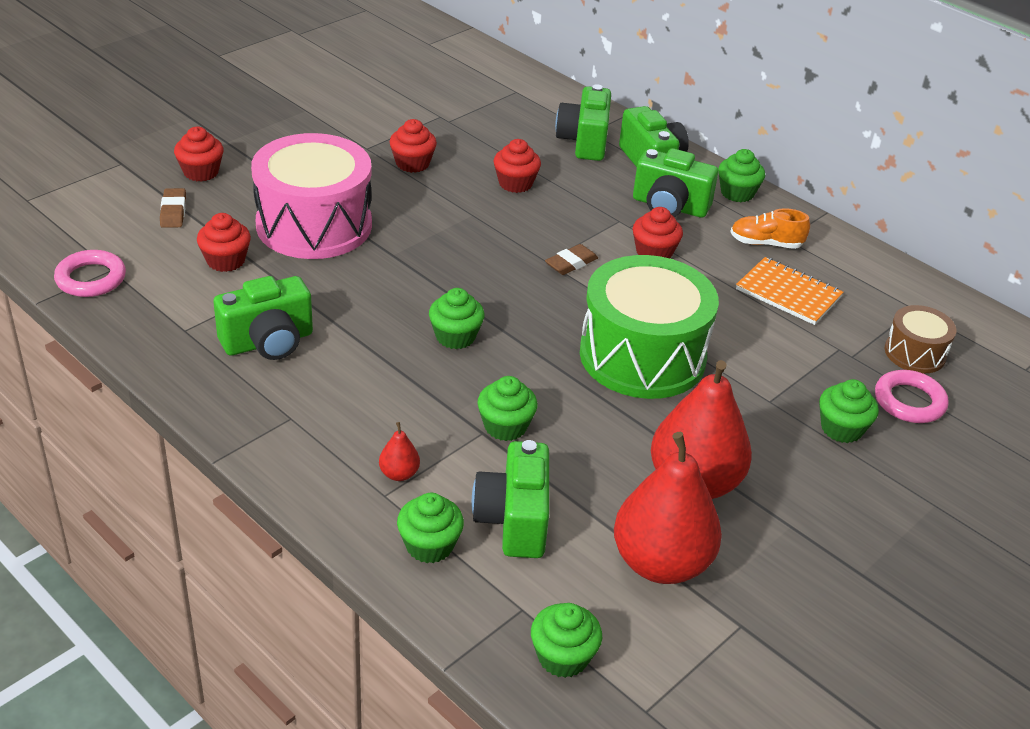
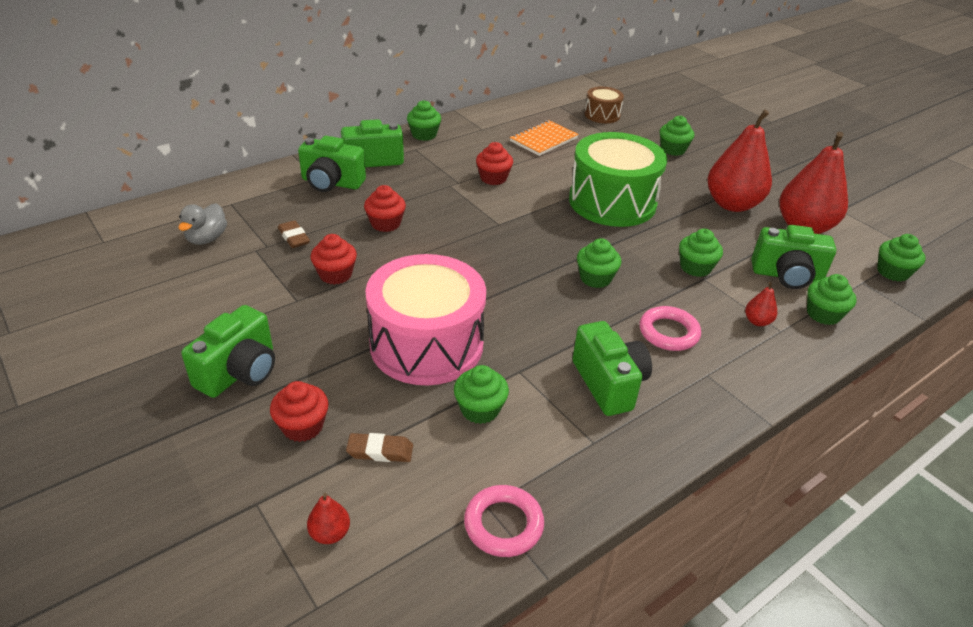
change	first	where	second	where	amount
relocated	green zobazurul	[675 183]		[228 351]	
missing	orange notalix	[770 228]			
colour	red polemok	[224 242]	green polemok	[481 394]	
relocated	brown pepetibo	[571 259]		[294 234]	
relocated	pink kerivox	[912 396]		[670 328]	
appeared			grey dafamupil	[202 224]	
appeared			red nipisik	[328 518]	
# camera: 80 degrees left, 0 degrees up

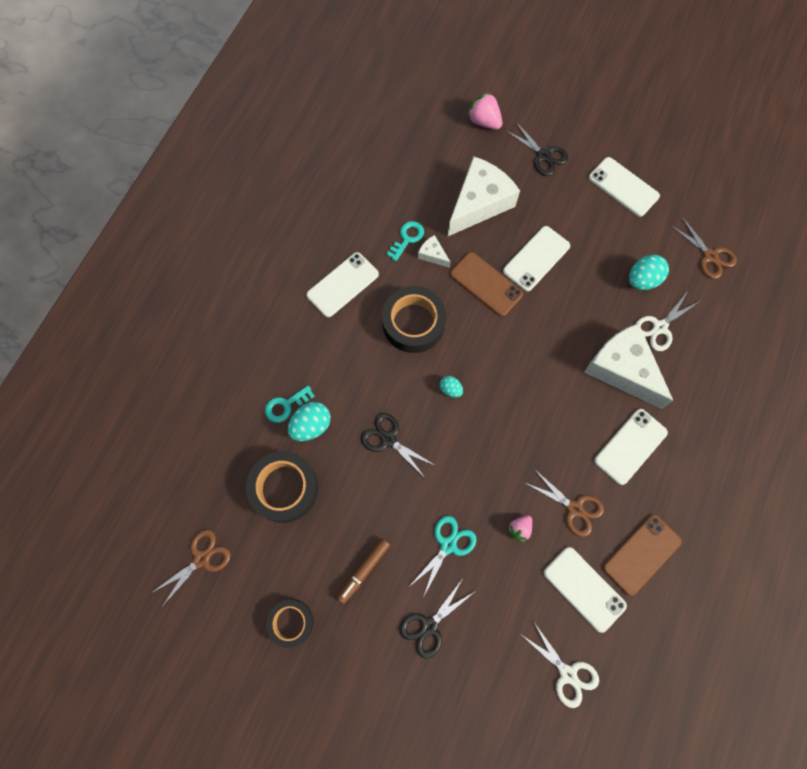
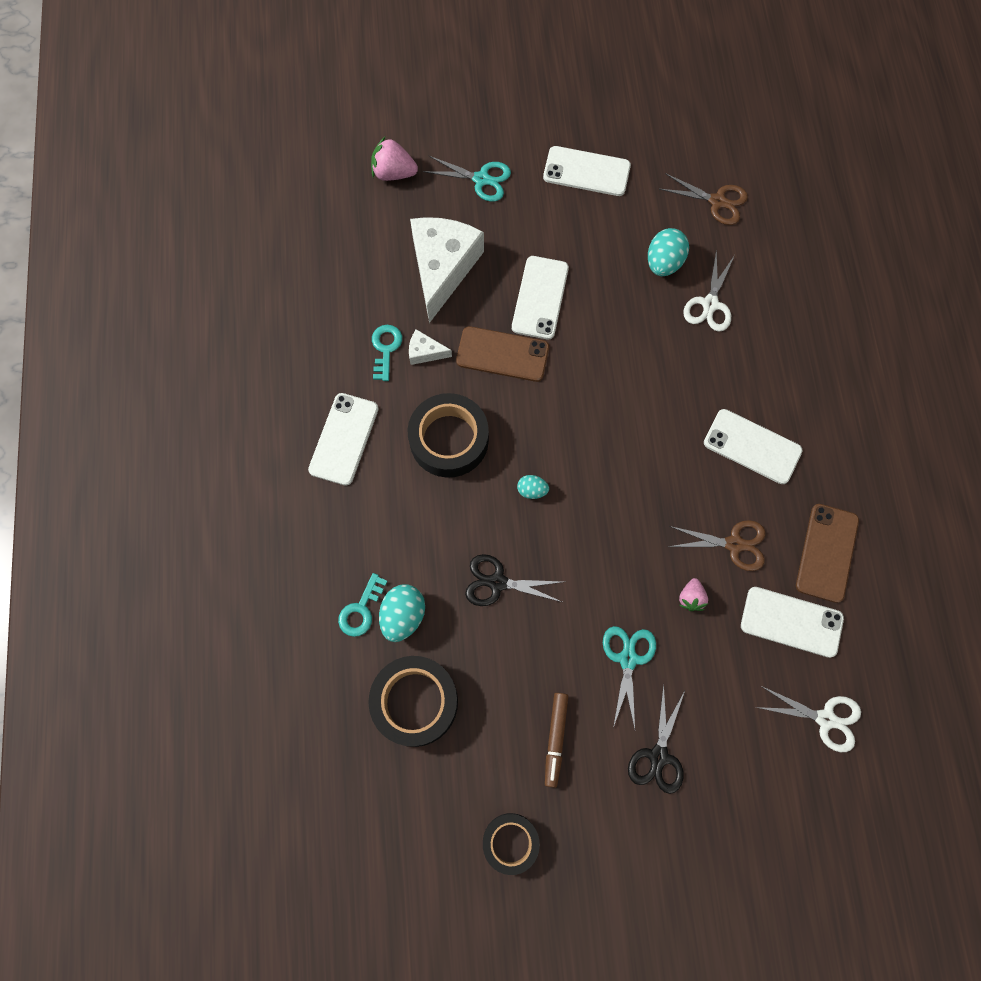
change	first	where	second	where	amount
colour	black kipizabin	[536 148]	turquoise kipizabin	[467 179]	
missing	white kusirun	[628 366]			
spun	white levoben	[631 447]		[753 446]	75 degrees counterclockwise
missing	brown kipizabin	[191 568]			
# camera: 30 degrees left, 0 degrees up

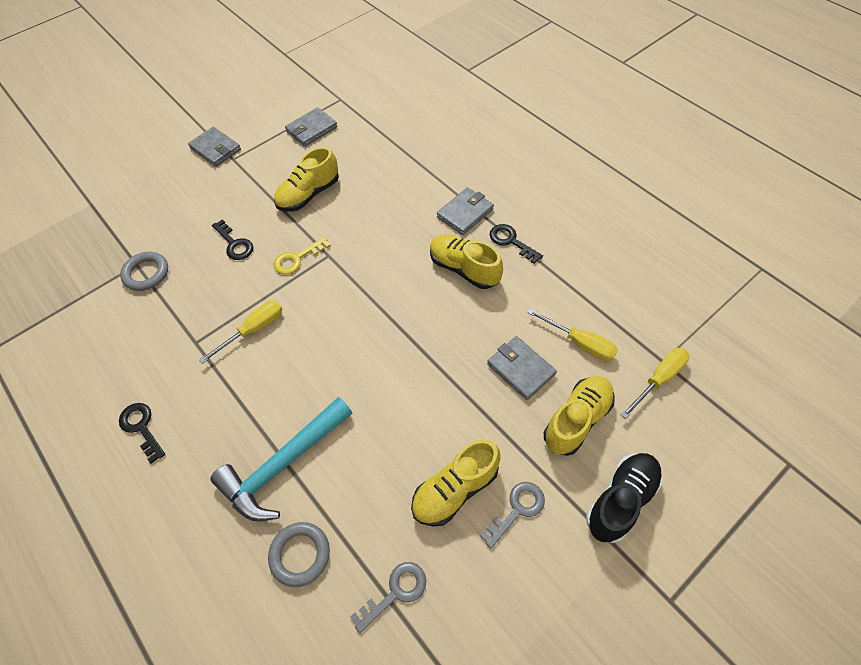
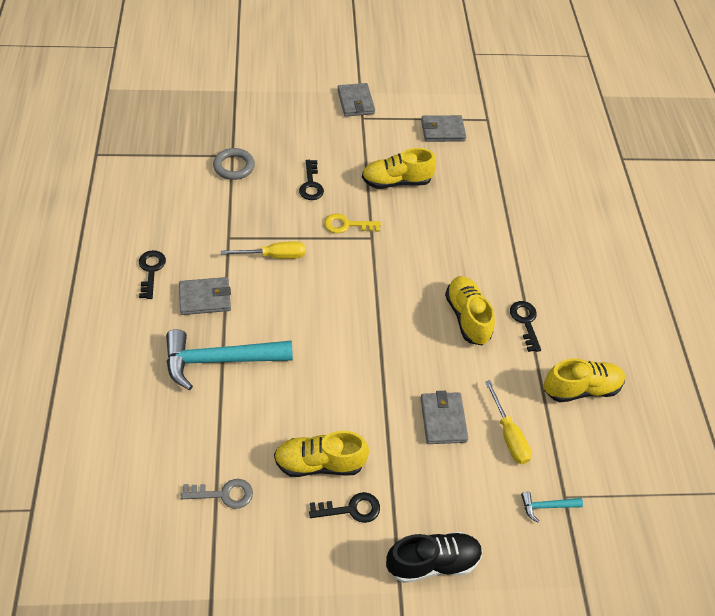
change	first	where	second	where	amount
relocated	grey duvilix	[465 211]		[205 296]	
exchanged	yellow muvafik	[655 383]	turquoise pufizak	[552 507]	
relocated	yellow notalix	[579 416]		[584 380]	
colour	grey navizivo	[512 515]	black navizivo	[344 507]	
missing	grey kerivox	[299 554]			
# camera: 30 degrees right, 5 degrees down

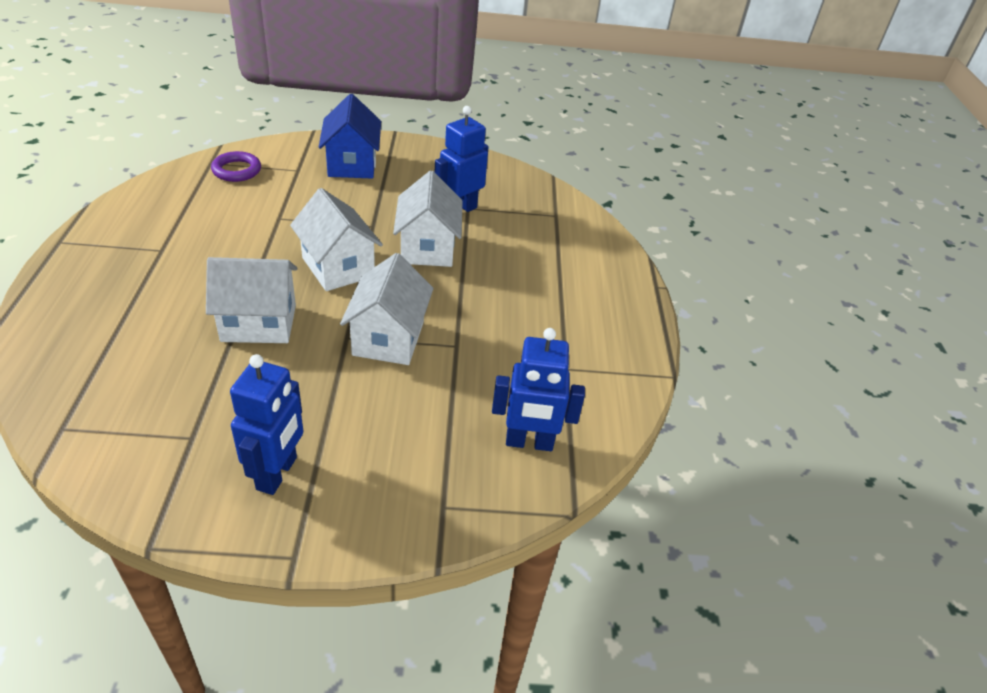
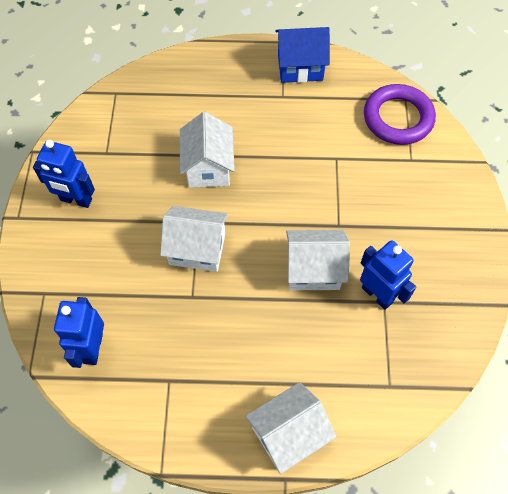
change	first	where	second	where	amount
relocated	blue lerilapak	[350 136]		[302 55]	
size	purple kerivox	[236 166]		[400 114]	x1.75
relocated	white lerilapak	[336 239]		[290 428]	
# camera: 95 degrees right, 20 degrees up

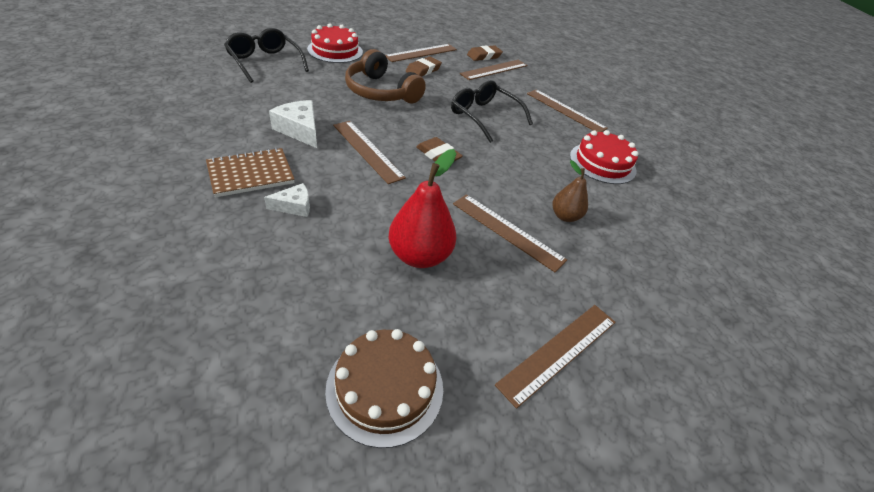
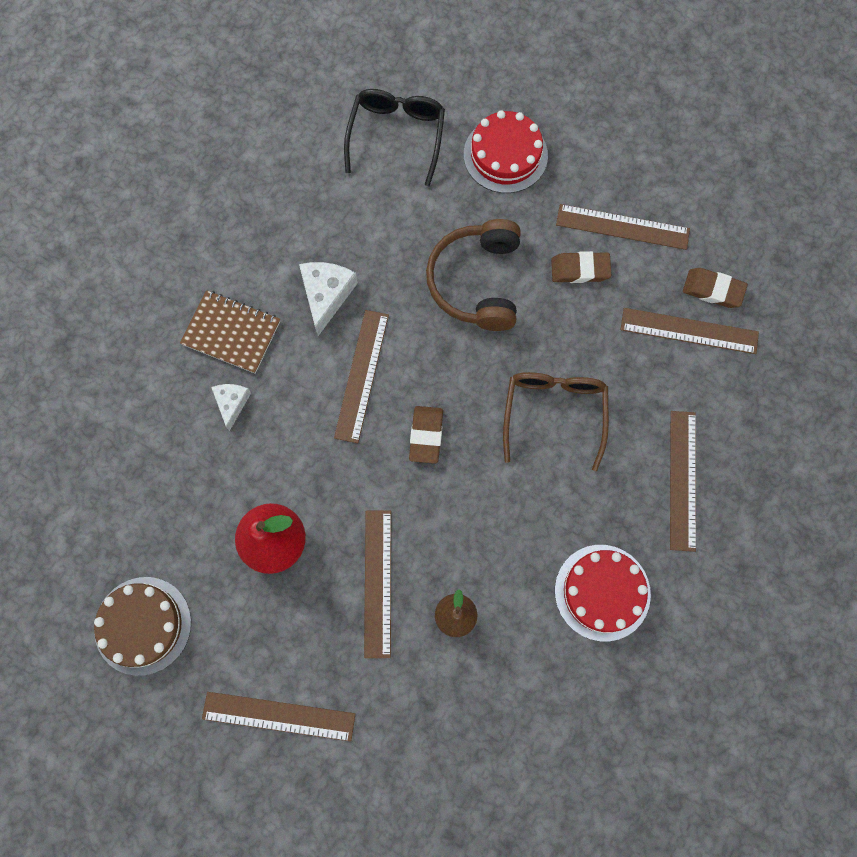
change	first	where	second	where	amount
colour	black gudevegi	[492 111]	brown gudevegi	[556 421]	
spun	white kusirun	[287 200]		[231 407]	120 degrees counterclockwise
# camera: 55 degrees right, 30 degrees up

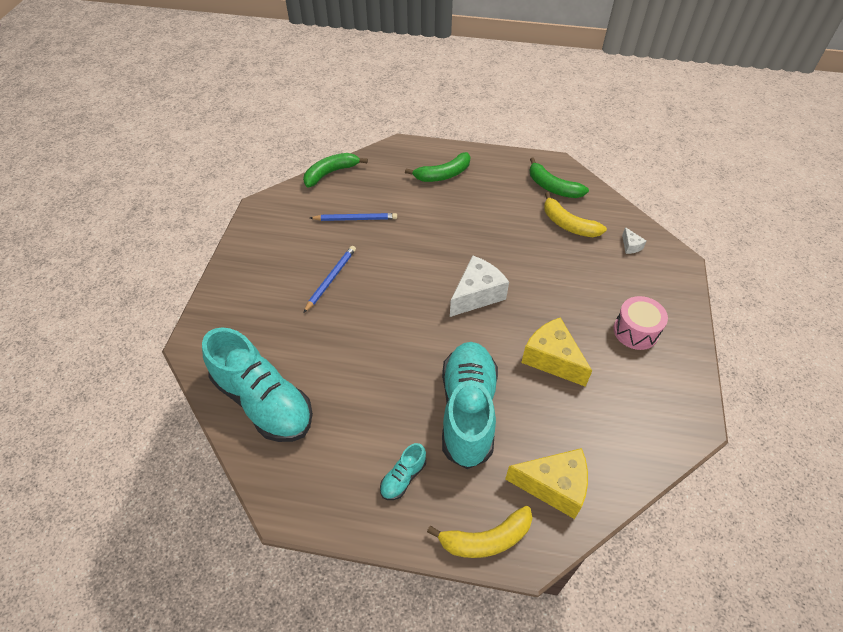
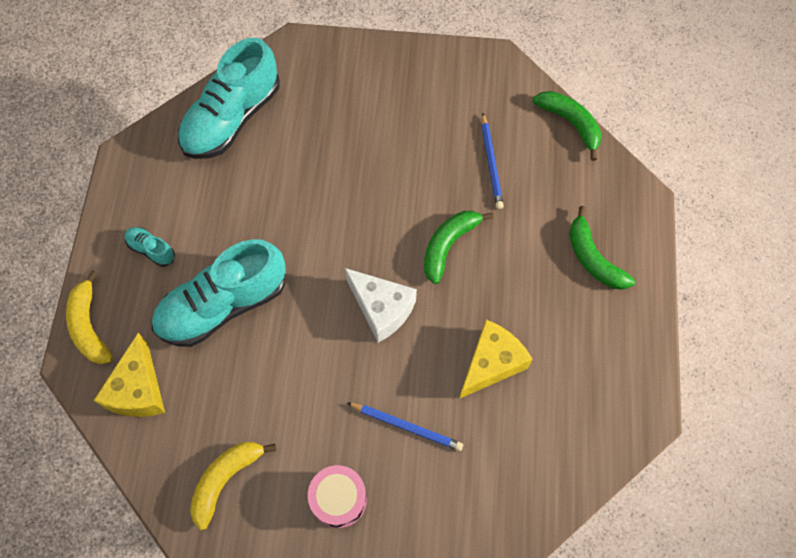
change	first	where	second	where	amount
relocated	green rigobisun	[559 178]		[458 247]	
relocated	yellow rigobisun	[575 214]		[233 486]	
missing	white kusirun	[634 240]			
relocated	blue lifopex	[329 279]		[405 426]	
relocated	yellow kusirun	[556 352]		[496 359]	
spun	turquoise notalix	[470 405]		[219 293]	150 degrees clockwise
# camera: 85 degrees right, 15 degrees up

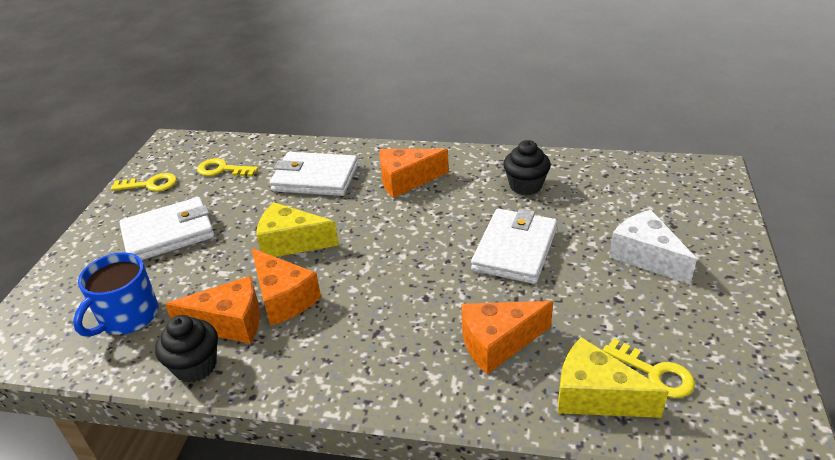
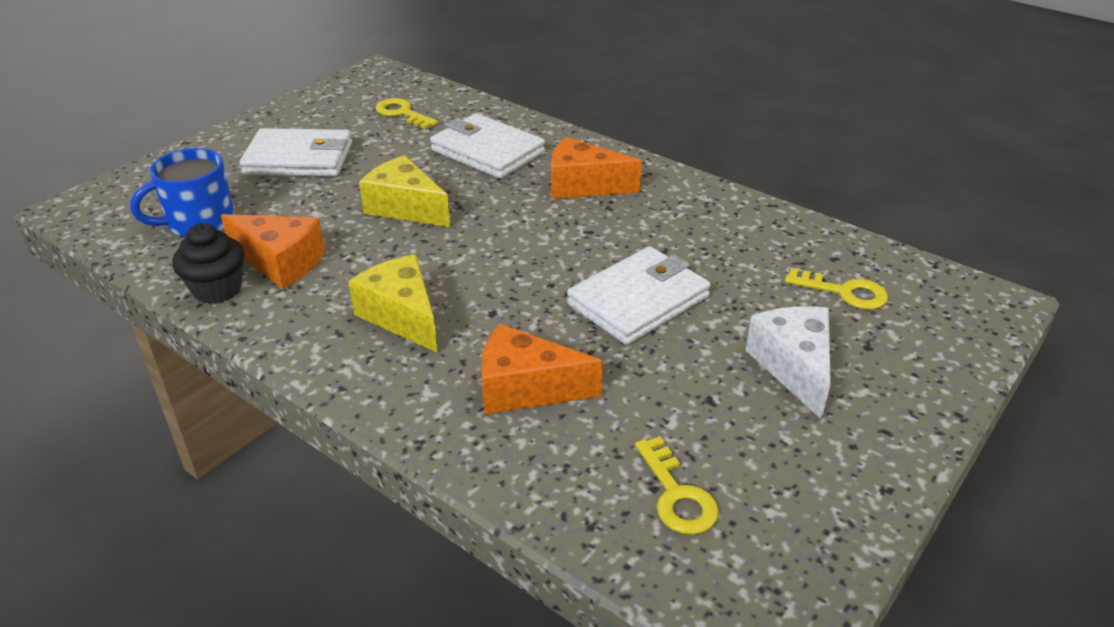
change	first	where	second	where	amount
missing	black polemok	[527 167]			
relocated	yellow navizivo	[144 182]		[836 289]	
missing	orange kusirun	[286 287]			
relocated	yellow kusirun	[613 377]		[393 303]	
# camera: 25 degrees right, 0 degrees up

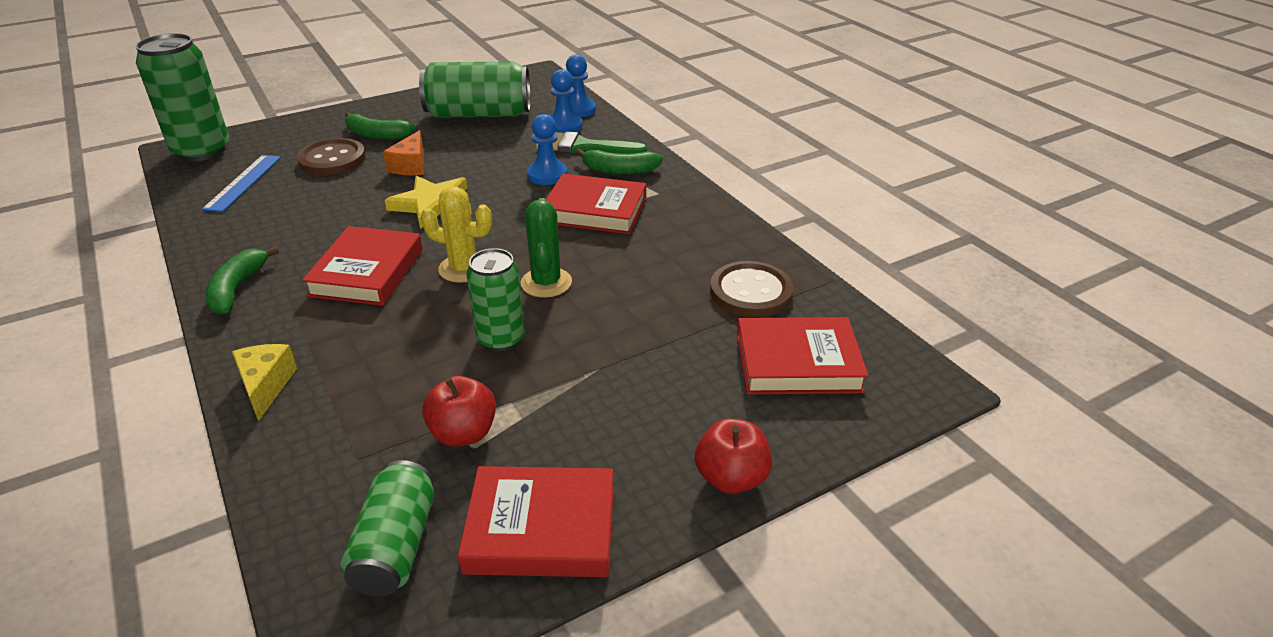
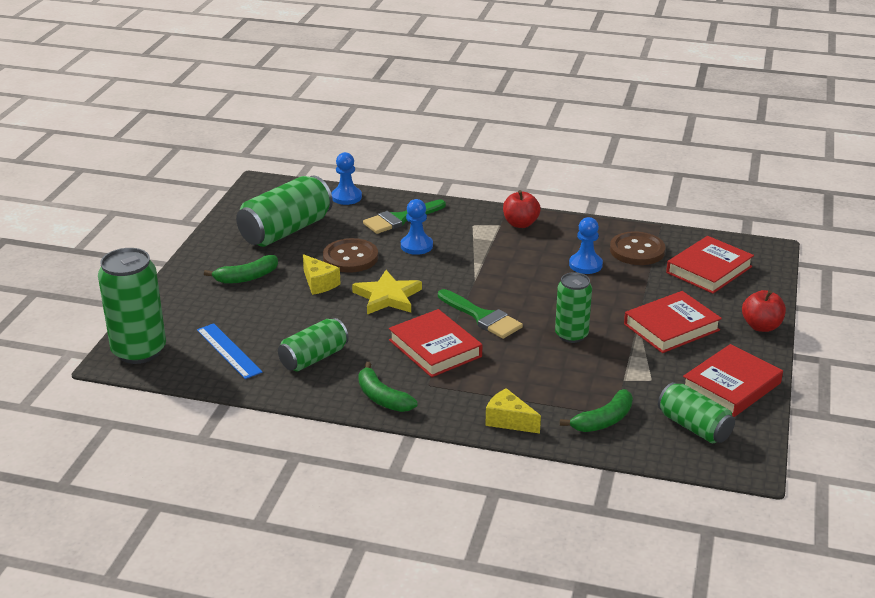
change	first	where	second	where	amount
relocated	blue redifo	[567 101]		[586 245]	
colour	orange kusirun	[403 152]	yellow kusirun	[322 274]	
relocated	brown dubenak	[331 156]		[350 255]	
relocated	green rigobisun	[619 162]		[596 410]	
relocated	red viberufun	[596 204]		[673 322]	
exchanged	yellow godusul	[456 234]	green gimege	[480 314]	
missing	green godusul	[546 248]			
relocated	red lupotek	[459 411]		[522 209]	
appeared			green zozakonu	[313 344]	
# camera: 45 degrees left, 5 degrees down

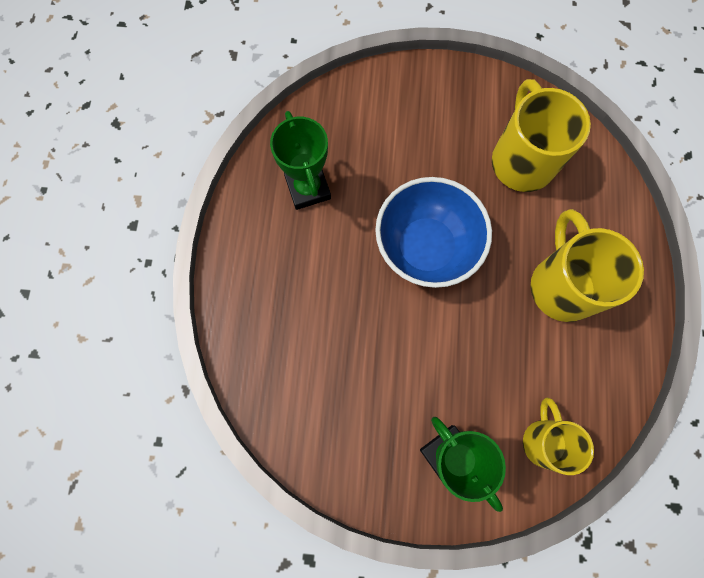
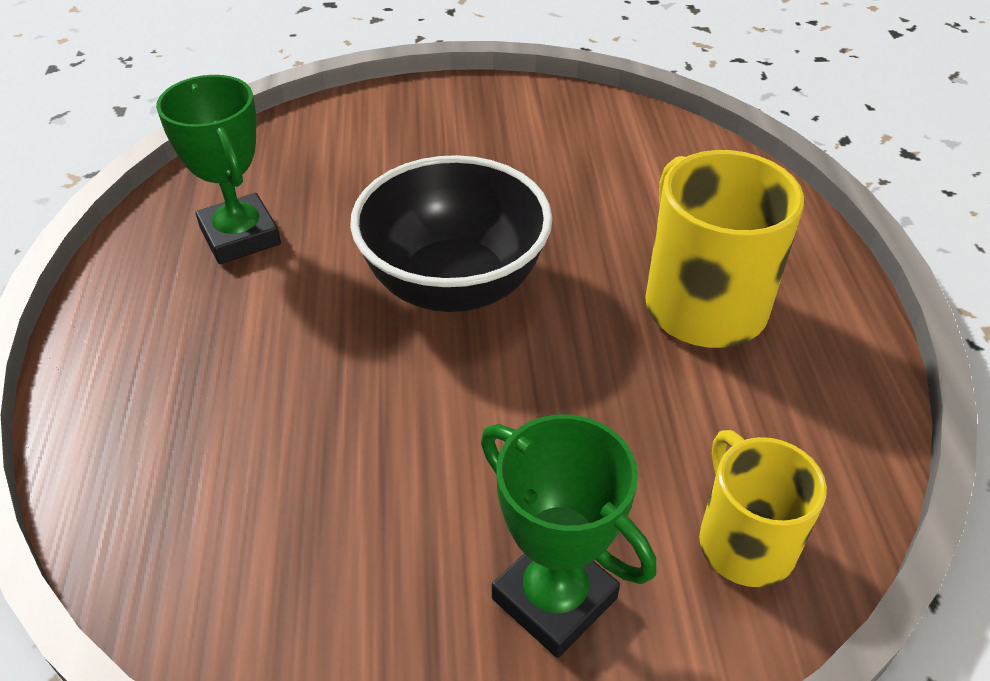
change	first	where	second	where	amount
missing	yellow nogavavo	[541 135]			
colour	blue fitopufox	[433 232]	black fitopufox	[451 233]	
# camera: 10 degrees left, 30 degrees down

